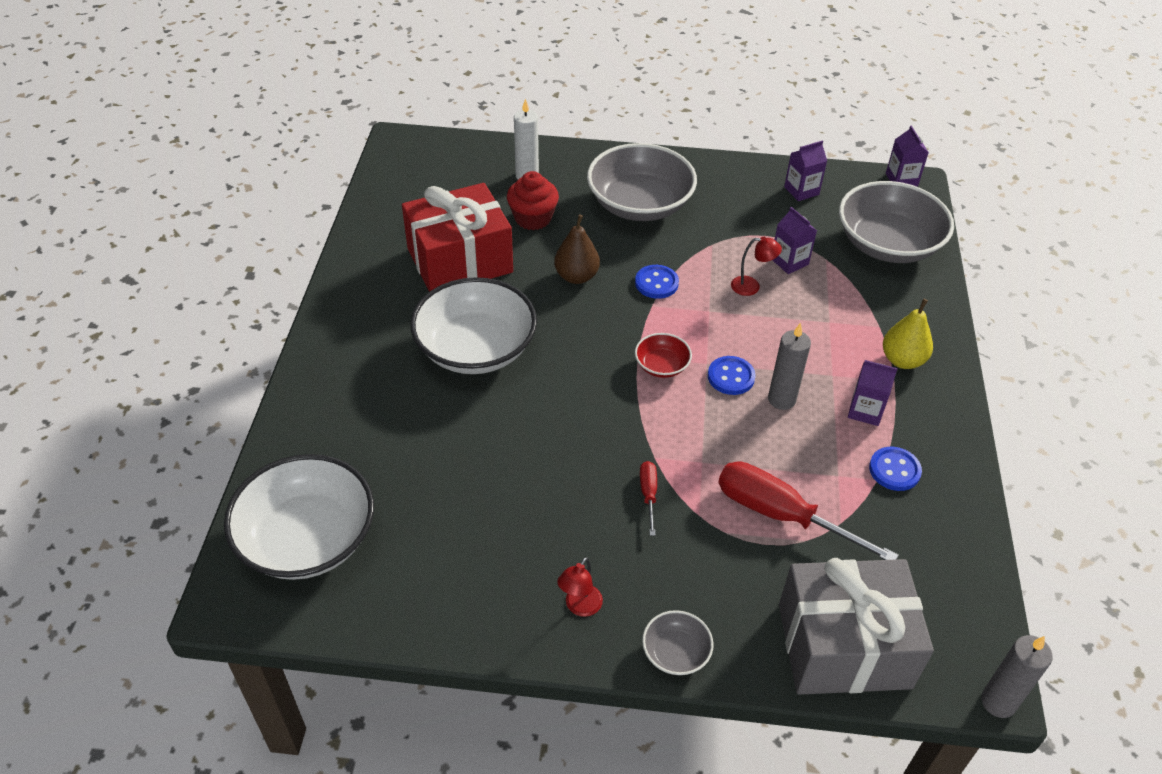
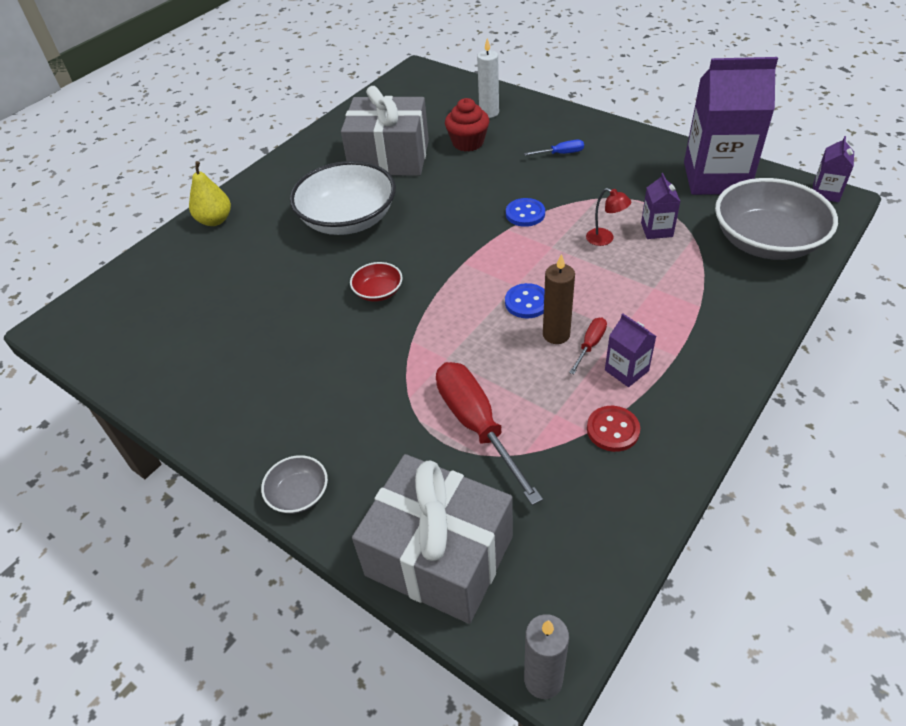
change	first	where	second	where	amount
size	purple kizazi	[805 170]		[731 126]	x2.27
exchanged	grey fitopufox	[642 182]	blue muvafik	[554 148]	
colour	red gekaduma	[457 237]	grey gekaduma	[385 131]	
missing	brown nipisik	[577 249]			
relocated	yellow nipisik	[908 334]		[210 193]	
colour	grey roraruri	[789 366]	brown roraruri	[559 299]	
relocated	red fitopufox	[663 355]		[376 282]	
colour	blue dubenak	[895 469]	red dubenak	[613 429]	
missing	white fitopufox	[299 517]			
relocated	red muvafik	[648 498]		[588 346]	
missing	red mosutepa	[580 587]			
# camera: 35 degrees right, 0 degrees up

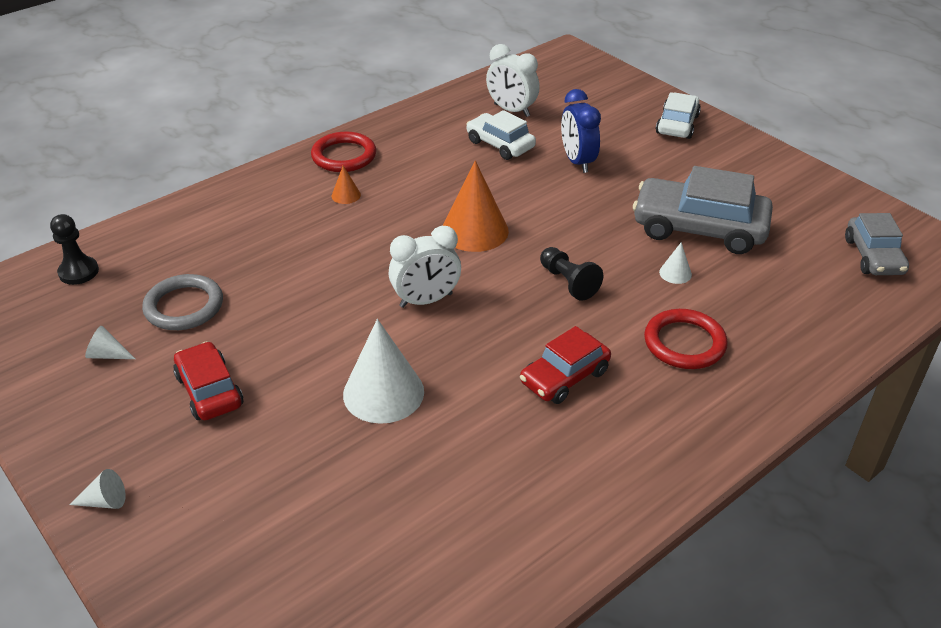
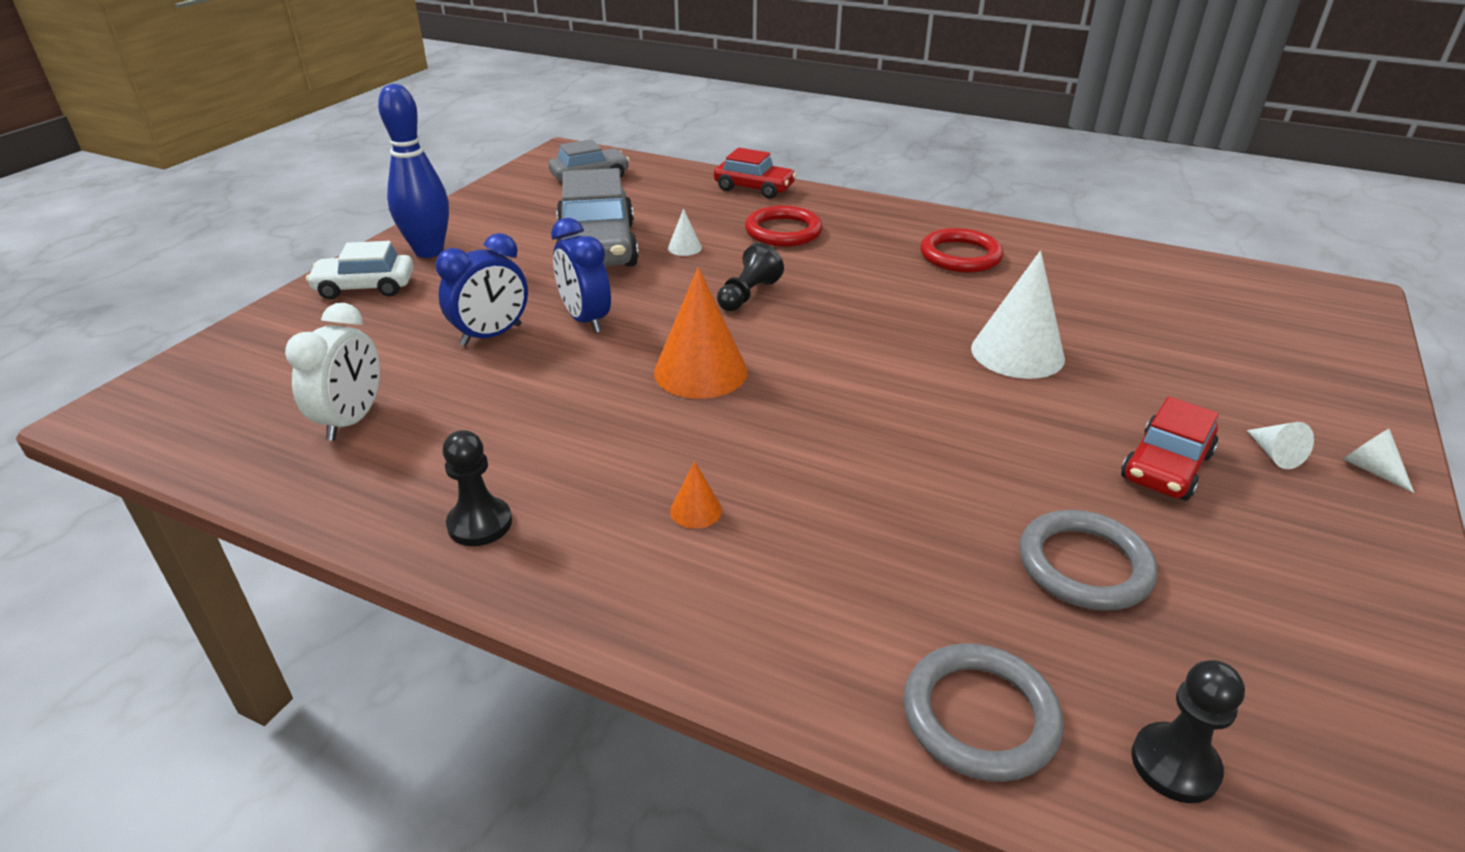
change	first	where	second	where	amount
missing	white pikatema	[501 135]			
relocated	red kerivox	[343 152]		[961 250]	
missing	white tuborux	[425 267]			
relocated	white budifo	[110 342]		[1280 445]	
relocated	red pikatema	[565 365]		[755 173]	
appeared			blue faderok	[413 171]	
appeared			blue tuborux	[581 275]	
appeared			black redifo	[477 488]	
appeared			grey kerivox	[983 712]	
# camera: 115 degrees left, 5 degrees down

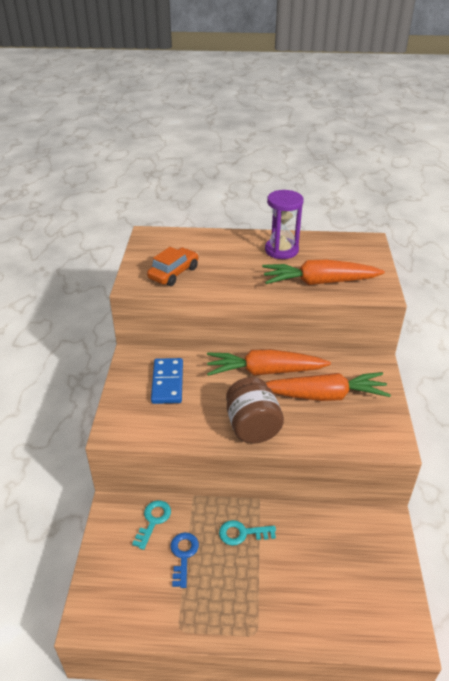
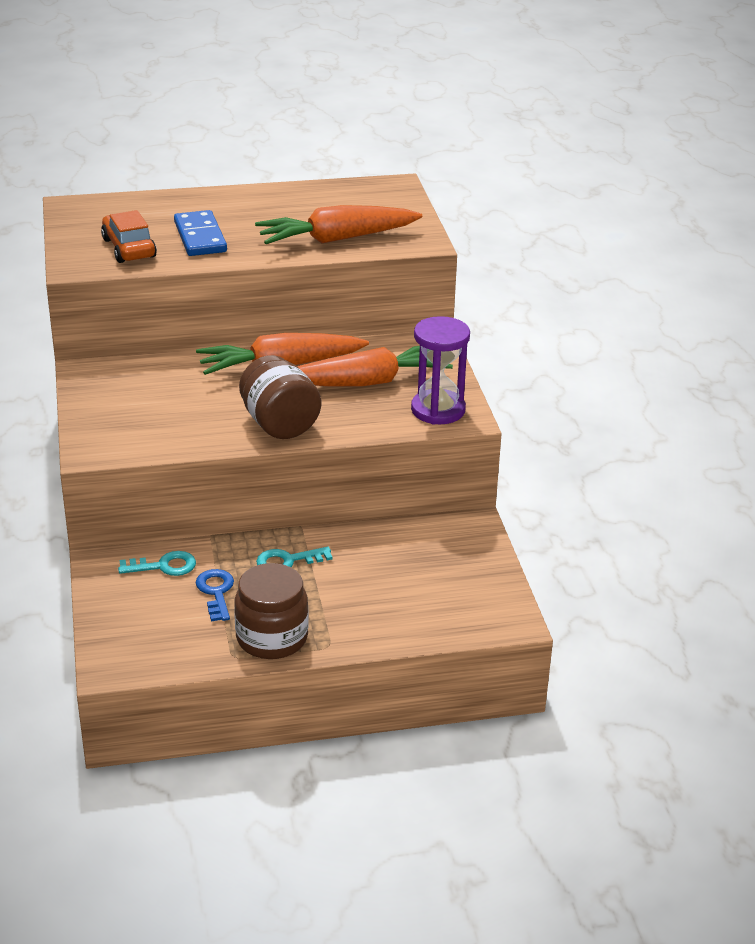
change	first	where	second	where	amount
relocated	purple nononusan	[284 224]		[440 370]	
spun	orange pikatema	[173 266]		[129 236]	45 degrees counterclockwise
relocated	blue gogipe	[167 381]		[200 233]	
spun	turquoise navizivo	[151 525]		[157 563]	75 degrees clockwise
appeared			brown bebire	[271 611]	
# camera: 15 degrees left, 5 degrees down

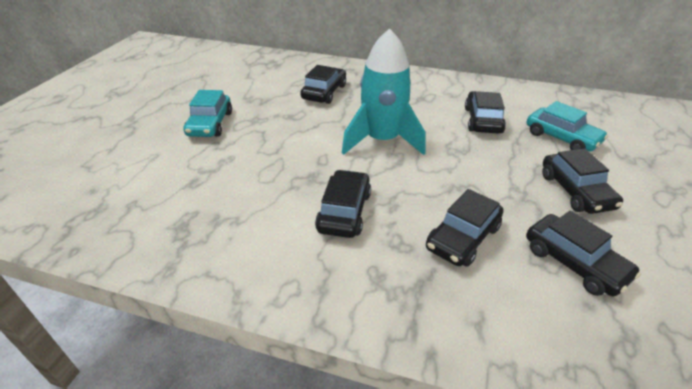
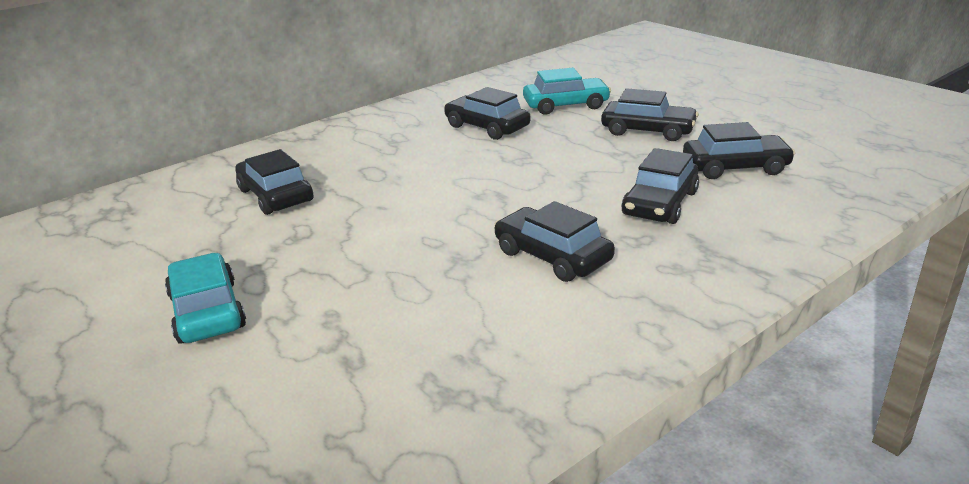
change	first	where	second	where	amount
missing	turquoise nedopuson	[384 91]			
spun	turquoise pikatema	[207 113]		[205 298]	150 degrees counterclockwise
spun	black pikatema	[465 228]		[660 186]	45 degrees clockwise
# camera: 55 degrees left, 10 degrees down

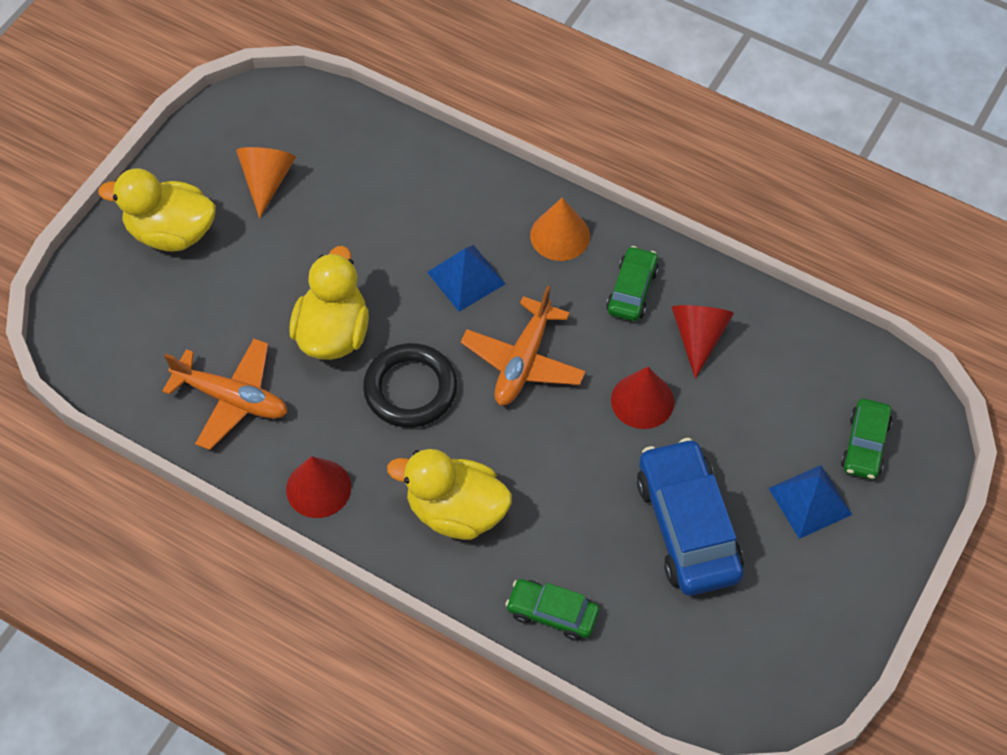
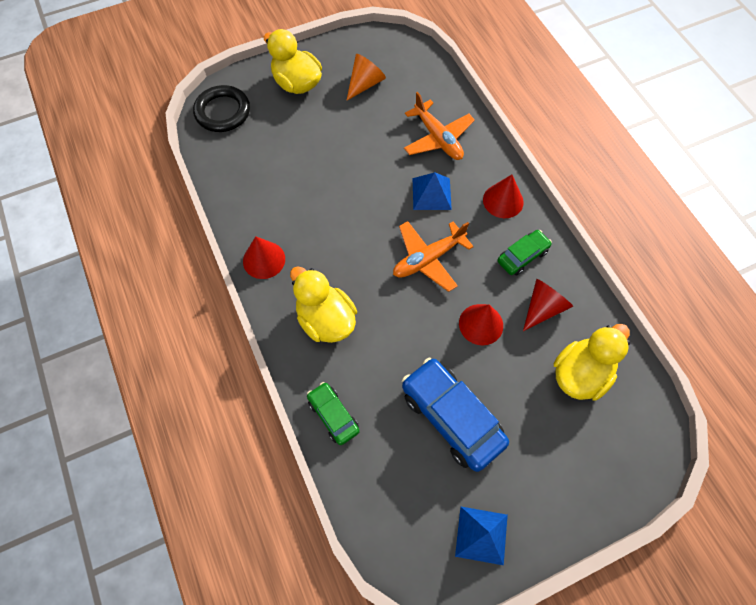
change	first	where	second	where	amount
colour	orange budifo	[560 229]	red budifo	[503 196]	
relocated	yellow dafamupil	[329 303]		[592 362]	
relocated	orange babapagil	[225 394]		[439 126]	
relocated	black kerivox	[410 385]		[221 108]	
missing	green pikatema	[866 439]			
spun	blue pikatema	[690 517]		[455 415]	60 degrees counterclockwise
relocated	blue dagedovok	[810 502]		[481 536]	
# camera: 35 degrees right, 5 degrees up

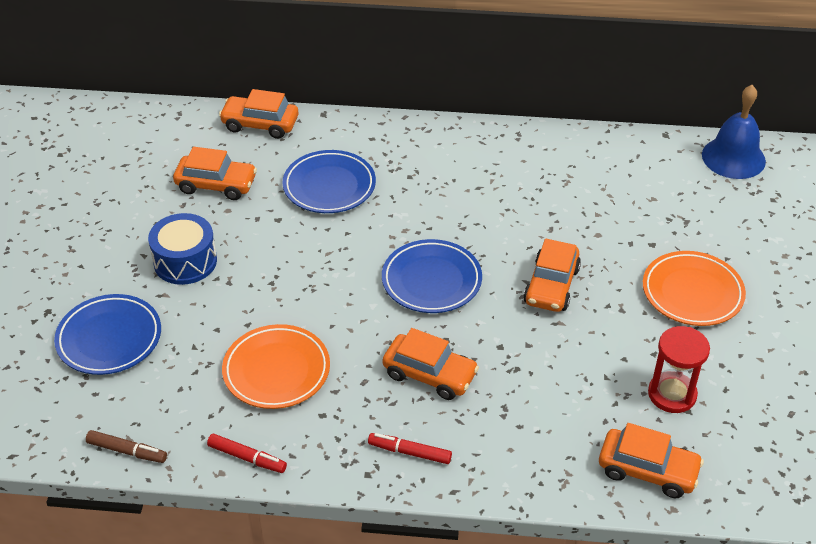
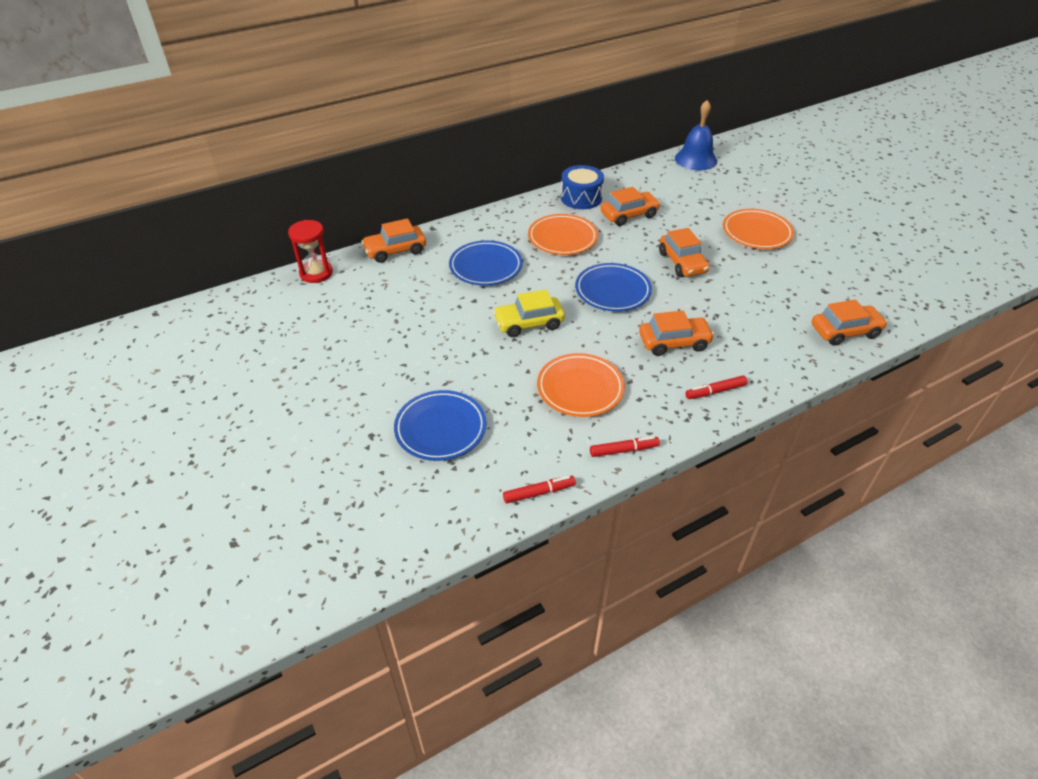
change	first	where	second	where	amount
relocated	orange pikatema	[215 173]		[630 206]	
relocated	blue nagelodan	[182 249]		[582 187]	
relocated	red nononusan	[679 369]		[310 251]	
colour	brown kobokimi	[126 446]	red kobokimi	[539 489]	
appeared			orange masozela	[563 234]	
appeared			yellow pikatema	[529 313]	
# camera: 35 degrees left, 0 degrees up

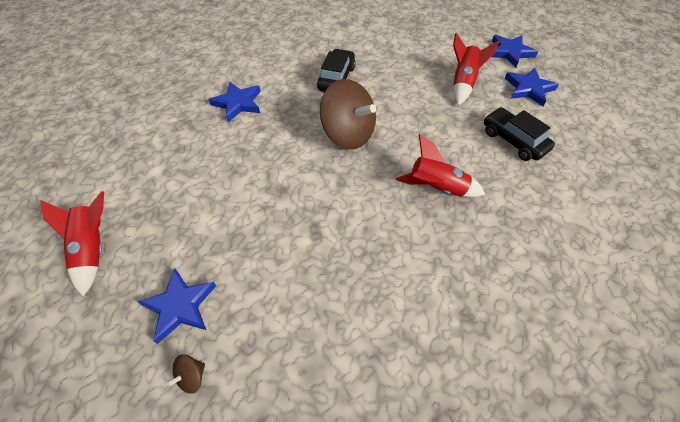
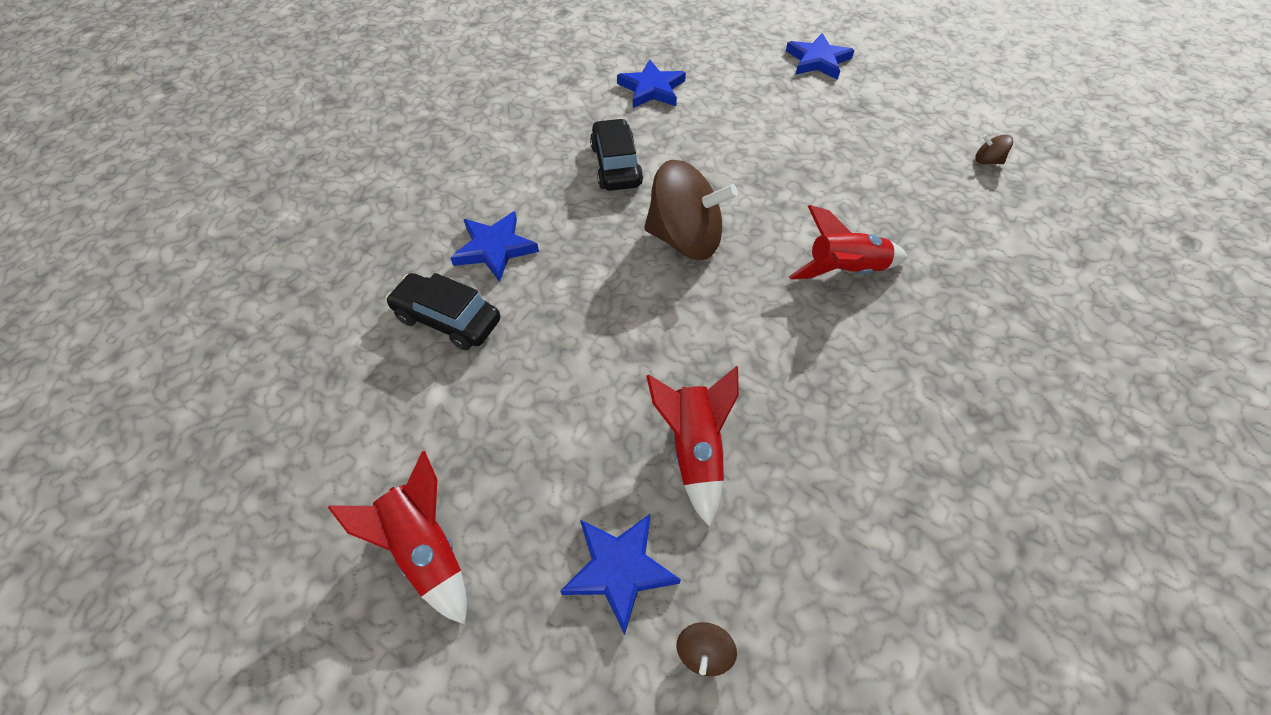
change	first	where	second	where	amount
relocated	red nedopuson	[476 69]		[692 446]	
relocated	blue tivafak	[532 87]		[651 83]	
relocated	black pikatema	[519 134]		[443 311]	
appeared			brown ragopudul	[994 149]	
# camera: 25 degrees left, 0 degrees up

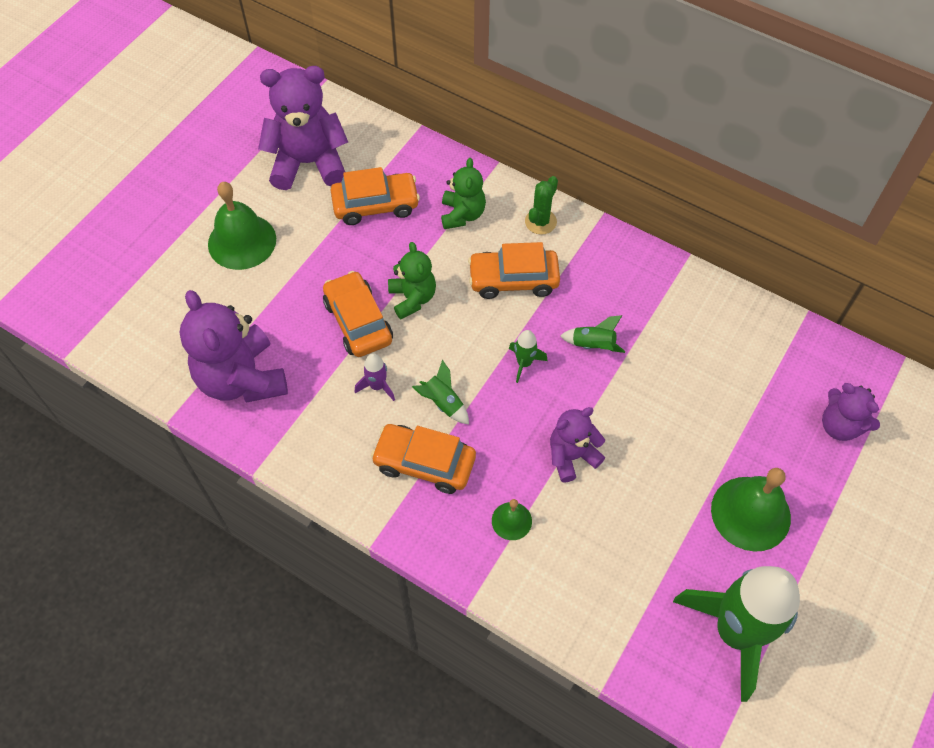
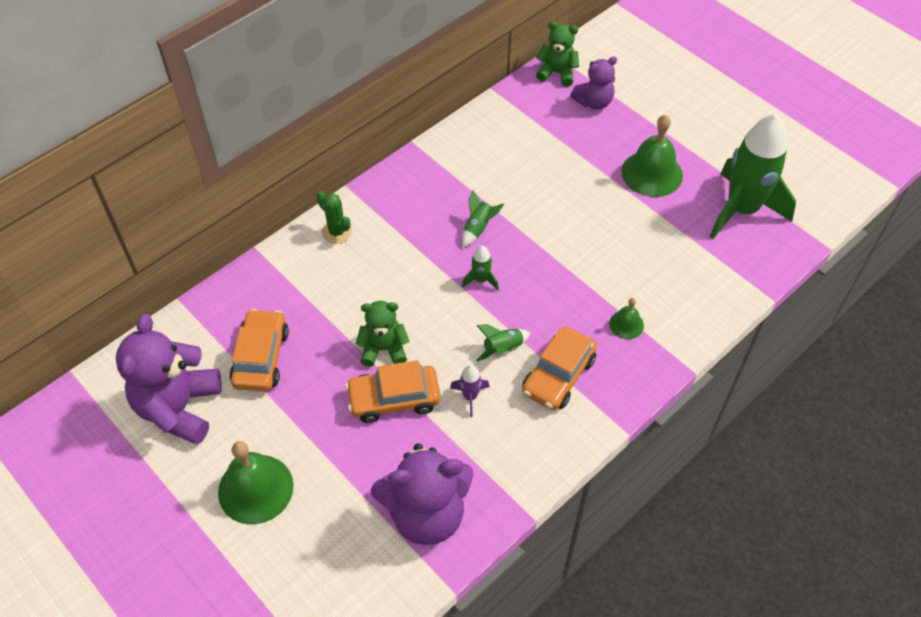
change	first	where	second	where	amount
relocated	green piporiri	[463 193]		[557 54]	
missing	orange pikatema	[514 270]			
missing	purple piporiri	[577 445]			
# camera: 75 degrees left, 5 degrees down

